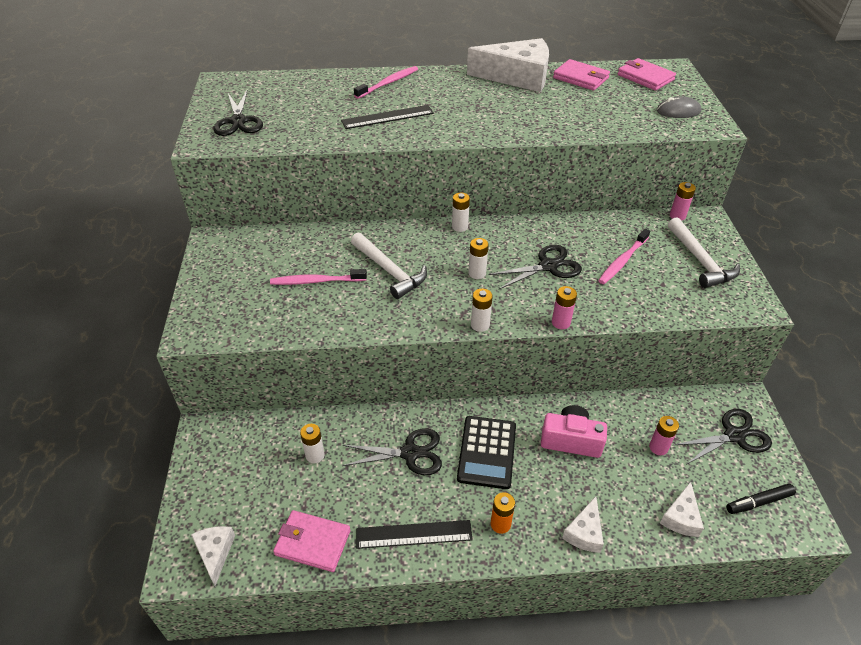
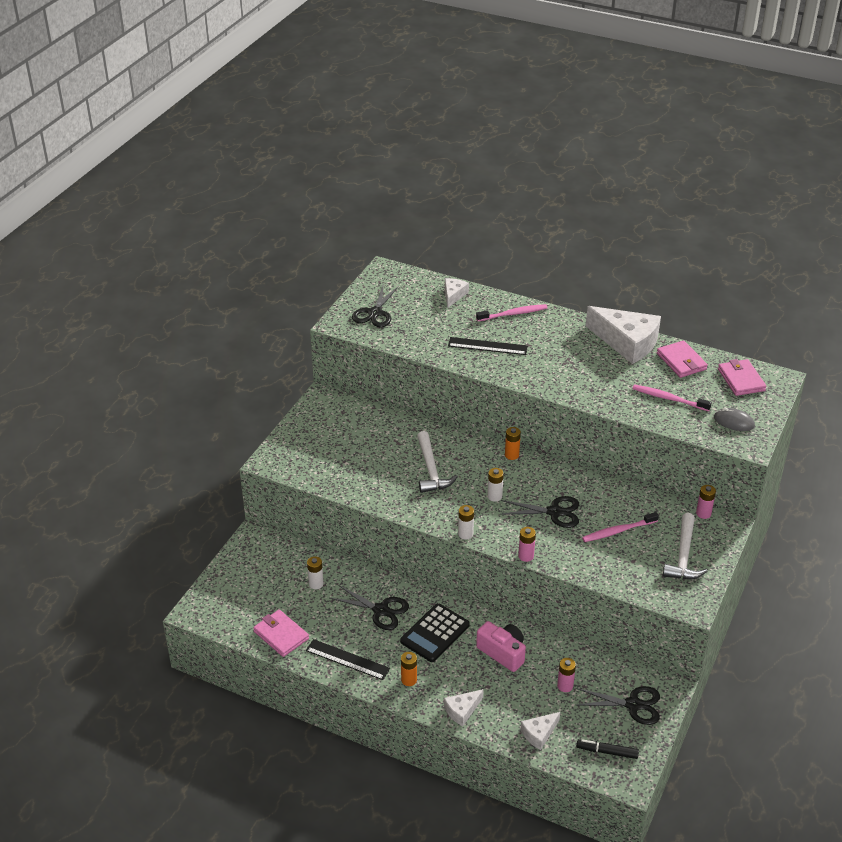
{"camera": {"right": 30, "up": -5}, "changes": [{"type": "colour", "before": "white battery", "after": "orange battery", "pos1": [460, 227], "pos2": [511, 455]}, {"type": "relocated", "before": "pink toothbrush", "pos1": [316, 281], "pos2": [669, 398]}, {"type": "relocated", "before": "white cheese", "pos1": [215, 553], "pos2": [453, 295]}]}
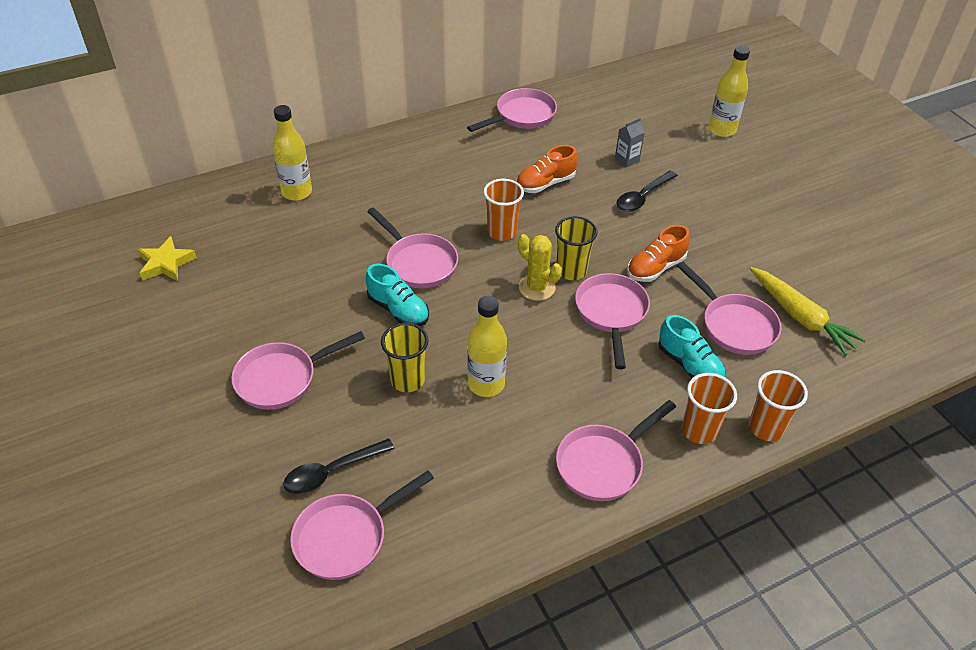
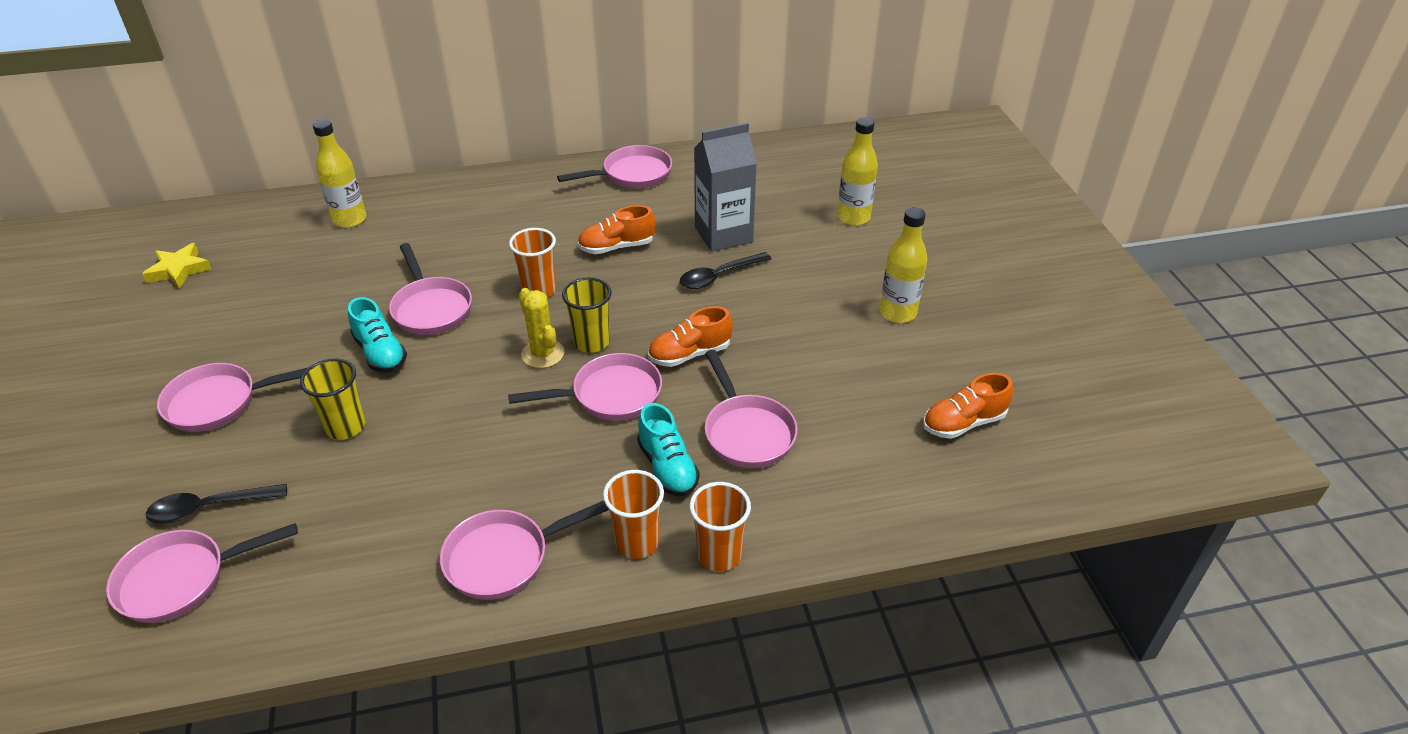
{"camera": {"right": 15, "up": -5}, "changes": [{"type": "size", "before": "grey carton", "pos1": [627, 160], "pos2": [723, 234], "scale": 2.18}, {"type": "missing", "before": "yellow carrot", "pos1": [800, 317]}, {"type": "spun", "before": "pink pan", "pos1": [611, 313], "pos2": [610, 395], "turn": 60}, {"type": "relocated", "before": "yellow bottle", "pos1": [486, 384], "pos2": [897, 313]}, {"type": "appeared", "after": "orange shoe", "pos2": [963, 423]}]}
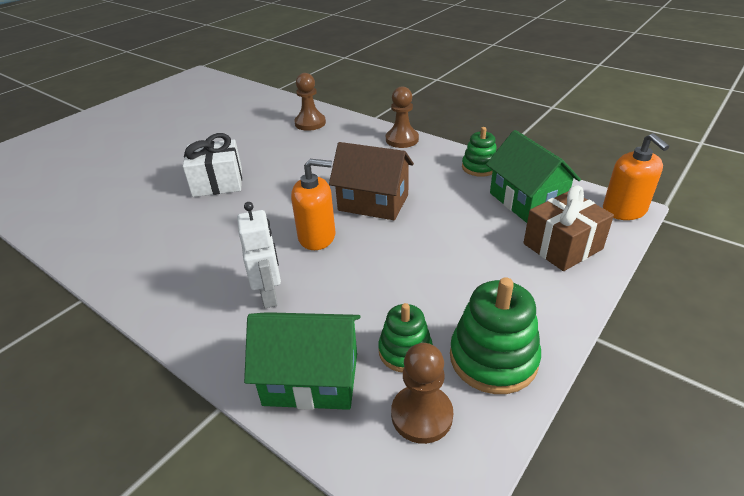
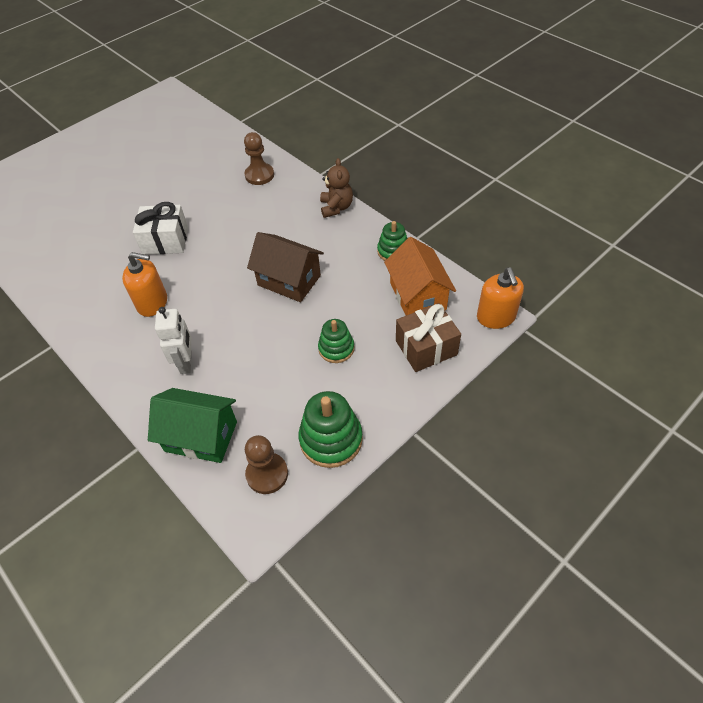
{"camera": {"right": 10, "up": 15}, "changes": [{"type": "exchanged", "before": "brown pawn", "after": "brown teddy bear", "pos1": [402, 139], "pos2": [336, 207]}, {"type": "colour", "before": "green house", "after": "orange house", "pos1": [526, 201], "pos2": [417, 296]}, {"type": "relocated", "before": "orange soap dispenser", "pos1": [317, 237], "pos2": [152, 303]}, {"type": "relocated", "before": "green stacking toy", "pos1": [405, 351], "pos2": [336, 348]}]}
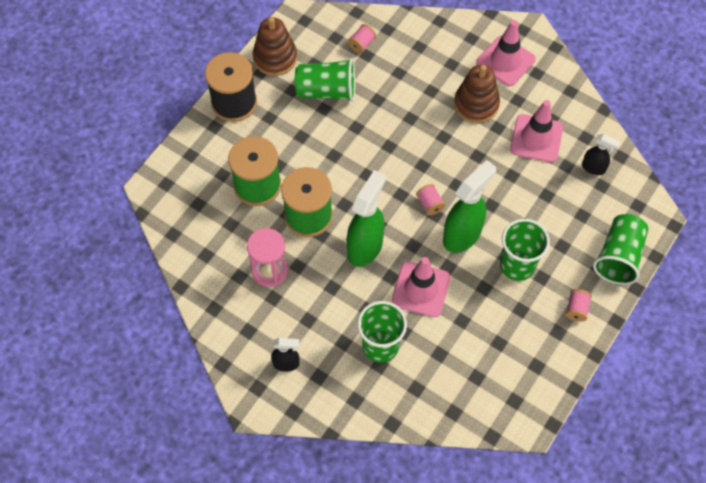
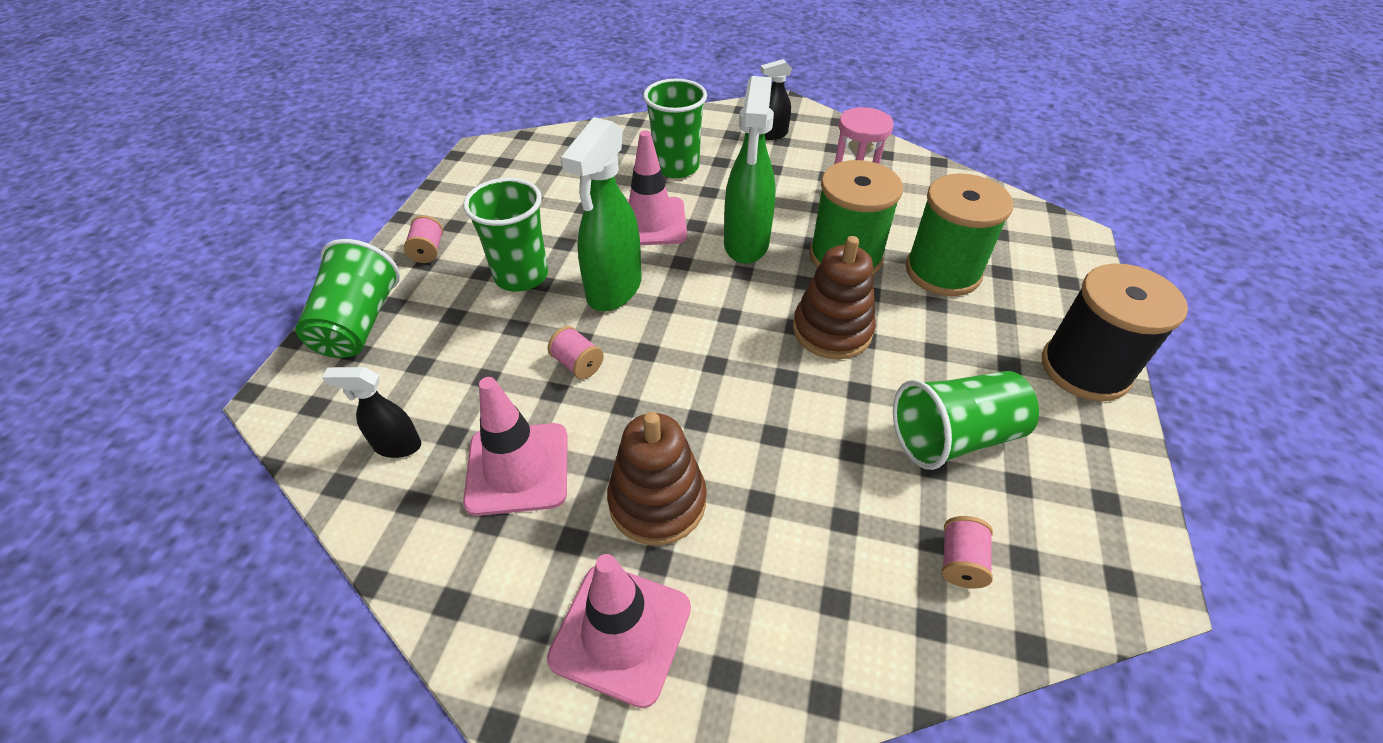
{"camera": {"right": 160, "up": -15}, "changes": [{"type": "relocated", "before": "brown stacking toy", "pos1": [275, 58], "pos2": [832, 330]}, {"type": "relocated", "before": "pink spool", "pos1": [430, 204], "pos2": [577, 364]}]}
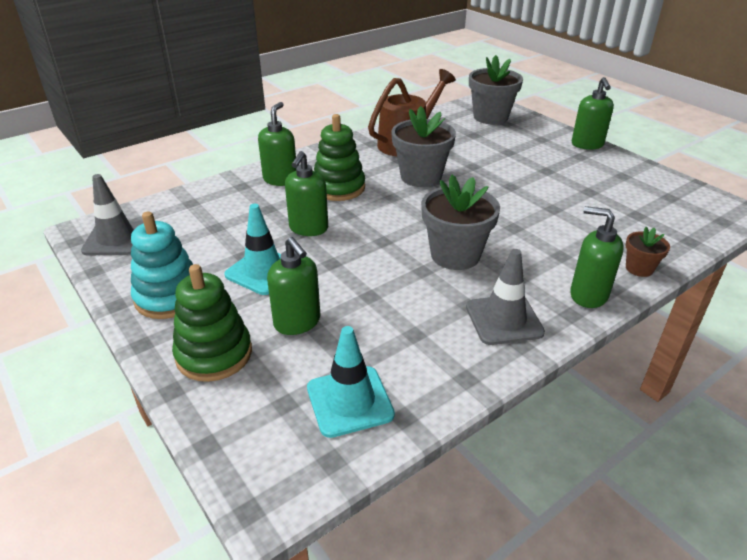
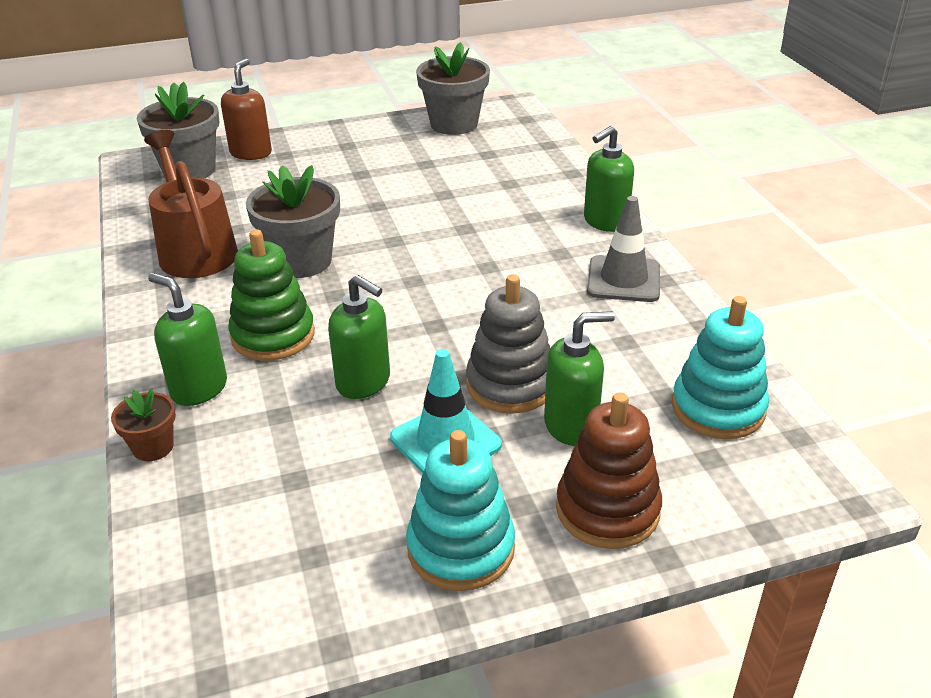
{"camera": {"right": -70, "up": 0}, "changes": [{"type": "missing", "before": "green soap dispenser", "pos1": [587, 145]}, {"type": "missing", "before": "grey traffic cone", "pos1": [116, 239]}, {"type": "relocated", "before": "grey flower pot", "pos1": [455, 255], "pos2": [454, 124]}, {"type": "relocated", "before": "brown flower pot", "pos1": [639, 268], "pos2": [153, 447]}, {"type": "colour", "before": "green stacking toy", "after": "brown stacking toy", "pos1": [214, 354], "pos2": [607, 510]}, {"type": "exchanged", "before": "turquoise traffic cone", "after": "turquoise stacking toy", "pos1": [349, 401], "pos2": [718, 408]}, {"type": "appeared", "after": "brown soap dispenser", "pos2": [251, 153]}, {"type": "appeared", "after": "grey stacking toy", "pos2": [510, 384]}]}
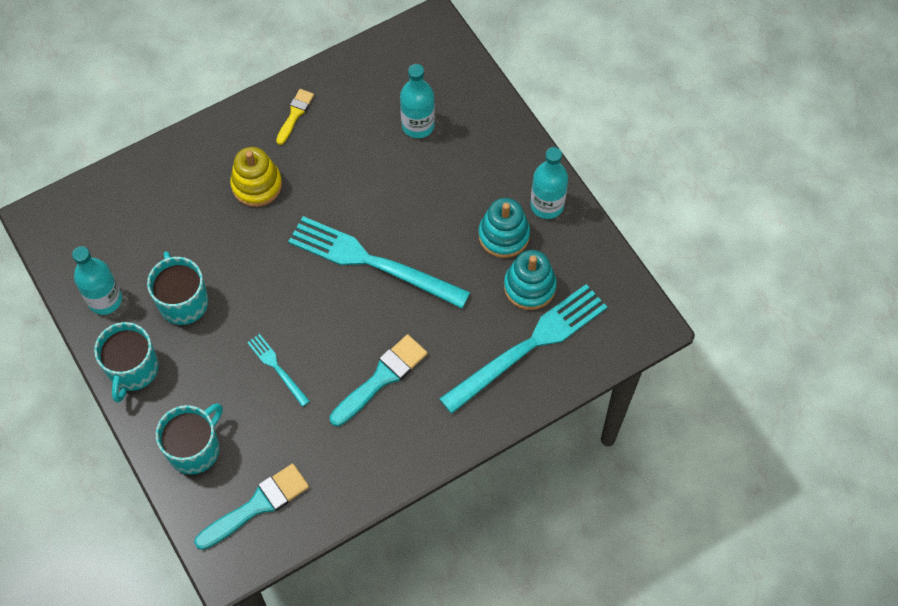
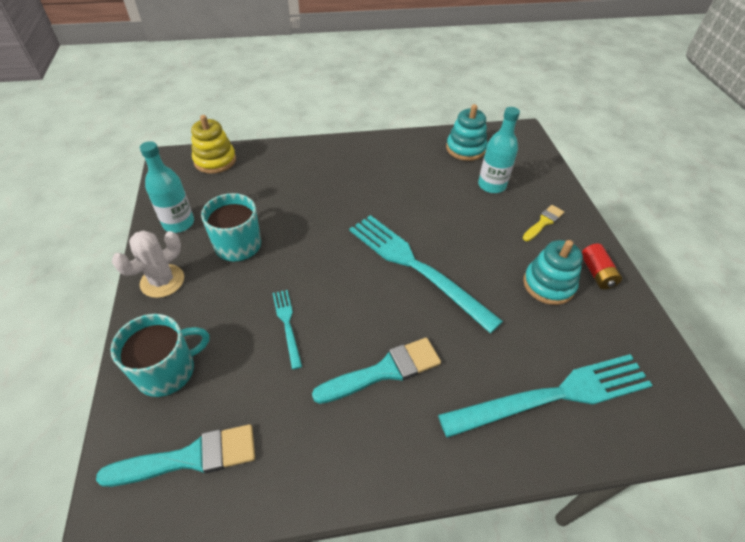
{"camera": {"right": 20, "up": -15}, "changes": [{"type": "relocated", "before": "yellow brush", "pos1": [295, 114], "pos2": [543, 222]}, {"type": "relocated", "before": "yellow stacking toy", "pos1": [257, 185], "pos2": [215, 160]}, {"type": "exchanged", "before": "turquoise bottle", "after": "red battery", "pos1": [547, 205], "pos2": [597, 273]}, {"type": "relocated", "before": "turquoise stacking toy", "pos1": [529, 287], "pos2": [465, 149]}, {"type": "exchanged", "before": "turquoise mug", "after": "white cactus", "pos1": [133, 369], "pos2": [162, 281]}]}
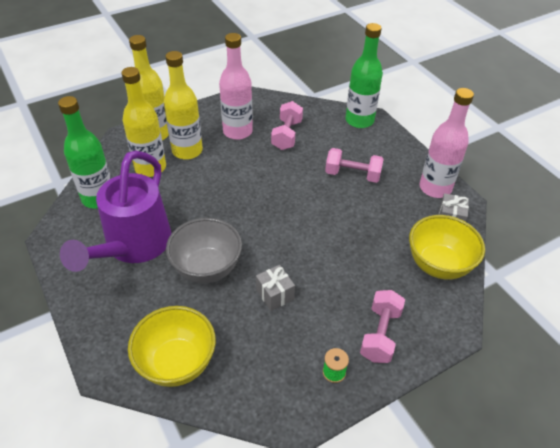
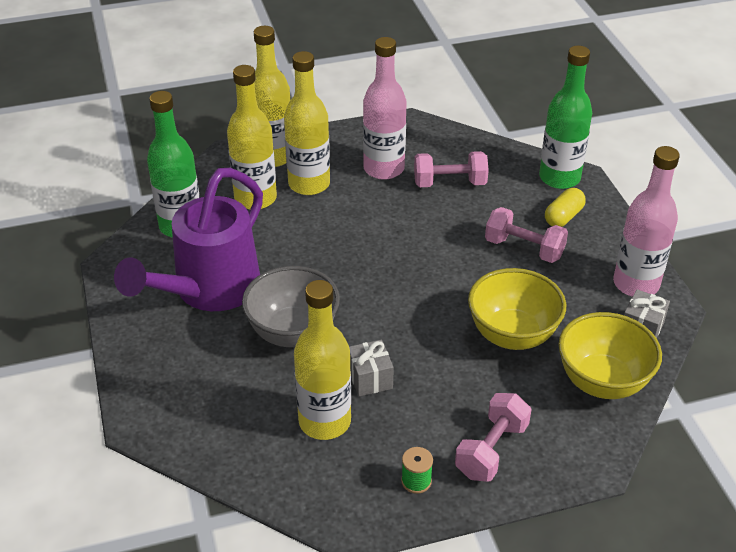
{"camera": {"right": 15, "up": -5}, "changes": [{"type": "spun", "before": "pink dumbbell", "pos1": [287, 135], "pos2": [449, 183], "turn": 60}, {"type": "relocated", "before": "yellow bowl", "pos1": [177, 363], "pos2": [512, 335]}, {"type": "appeared", "after": "yellow capsule", "pos2": [563, 217]}, {"type": "appeared", "after": "yellow bottle", "pos2": [324, 421]}]}
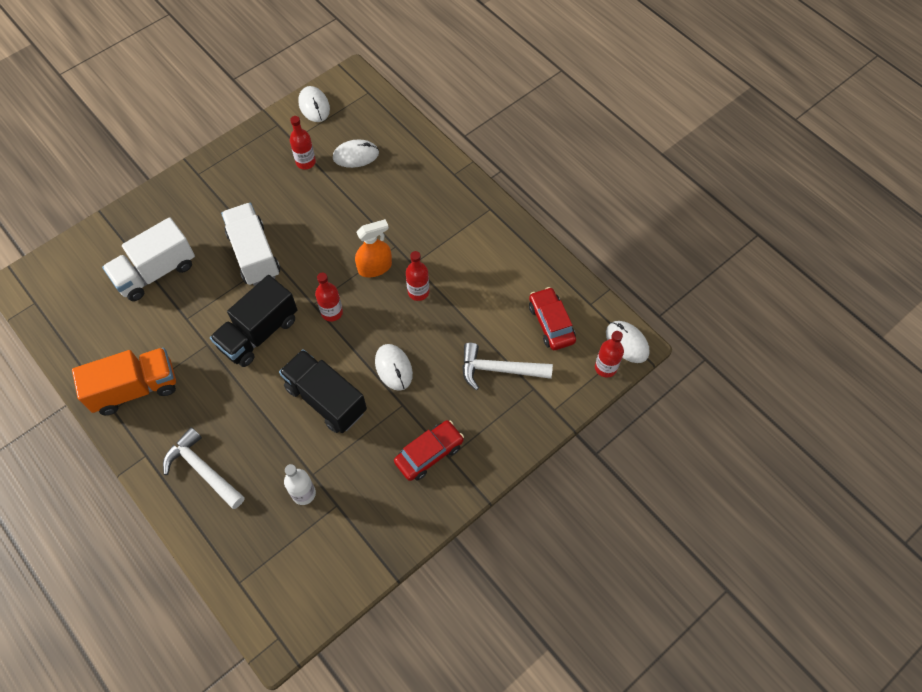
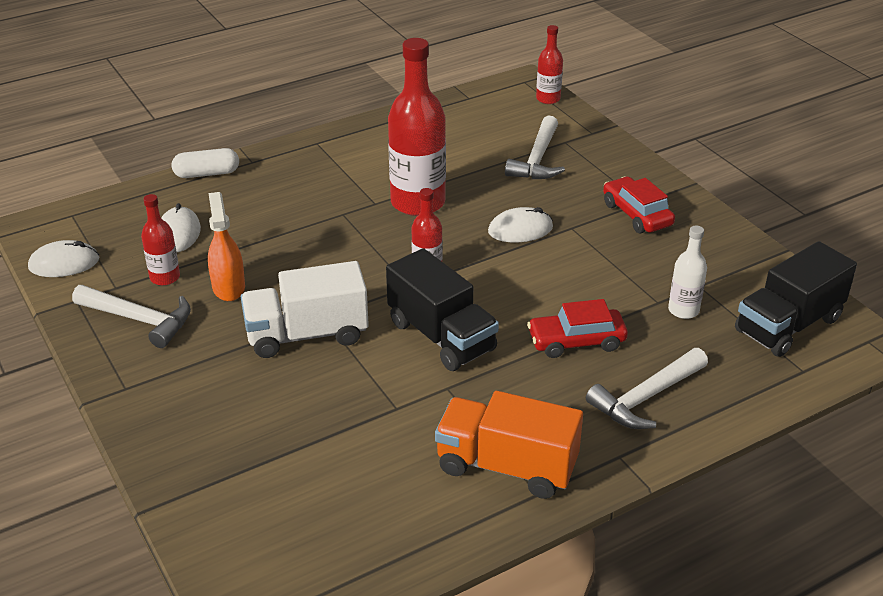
{"camera": {"right": -80, "up": -25}, "changes": [{"type": "missing", "before": "white truck", "pos1": [156, 272]}, {"type": "relocated", "before": "orange spray bottle", "pos1": [375, 267], "pos2": [228, 287]}, {"type": "size", "before": "red bottle", "pos1": [418, 292], "pos2": [418, 203], "scale": 1.98}, {"type": "relocated", "before": "red car", "pos1": [551, 323], "pos2": [576, 341]}, {"type": "missing", "before": "white mouse", "pos1": [627, 342]}, {"type": "spun", "before": "orange truck", "pos1": [135, 389], "pos2": [506, 466], "turn": -60}, {"type": "relocated", "before": "black truck", "pos1": [326, 399], "pos2": [788, 325]}, {"type": "appeared", "after": "white capsule", "pos2": [207, 174]}, {"type": "appeared", "after": "white hammer", "pos2": [140, 320]}]}
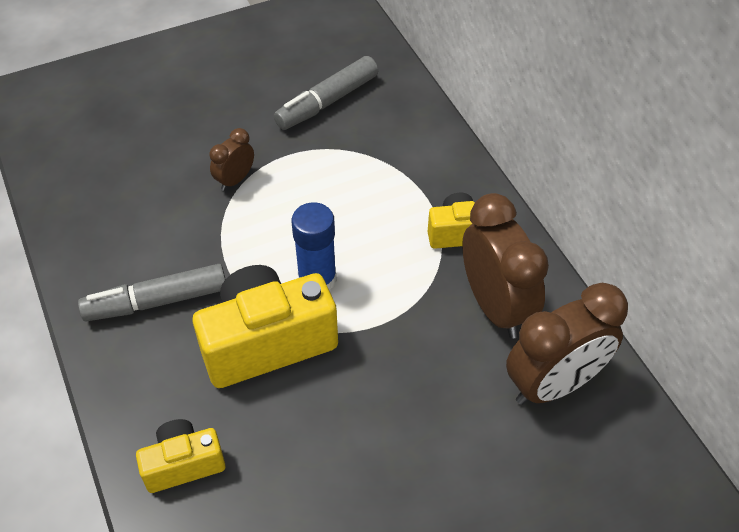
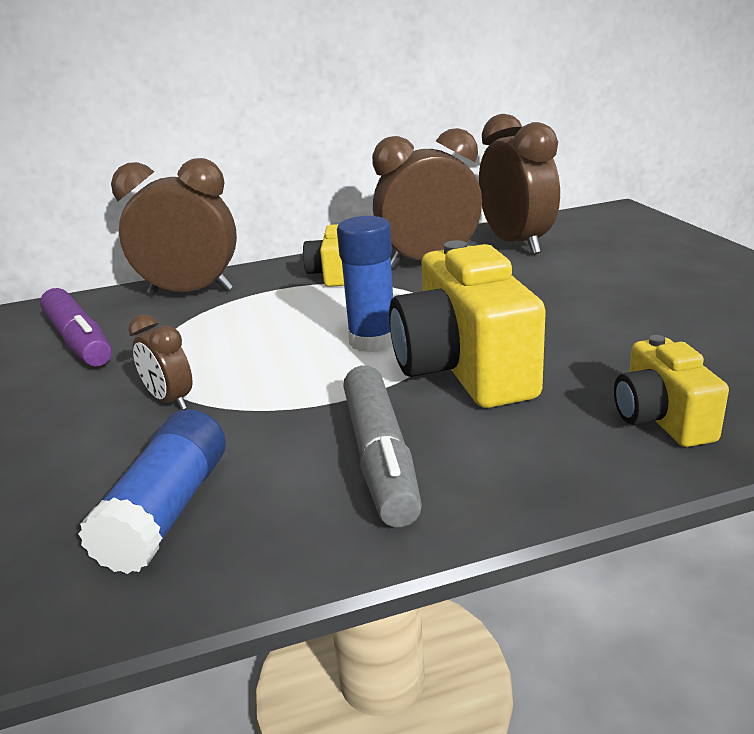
{"camera": {"right": -80, "up": -25}, "changes": [{"type": "colour", "before": "grey marker", "after": "purple marker", "pos1": [327, 102], "pos2": [79, 341]}, {"type": "appeared", "after": "brown clock", "pos2": [190, 292]}, {"type": "appeared", "after": "blue glue stick", "pos2": [167, 511]}]}
